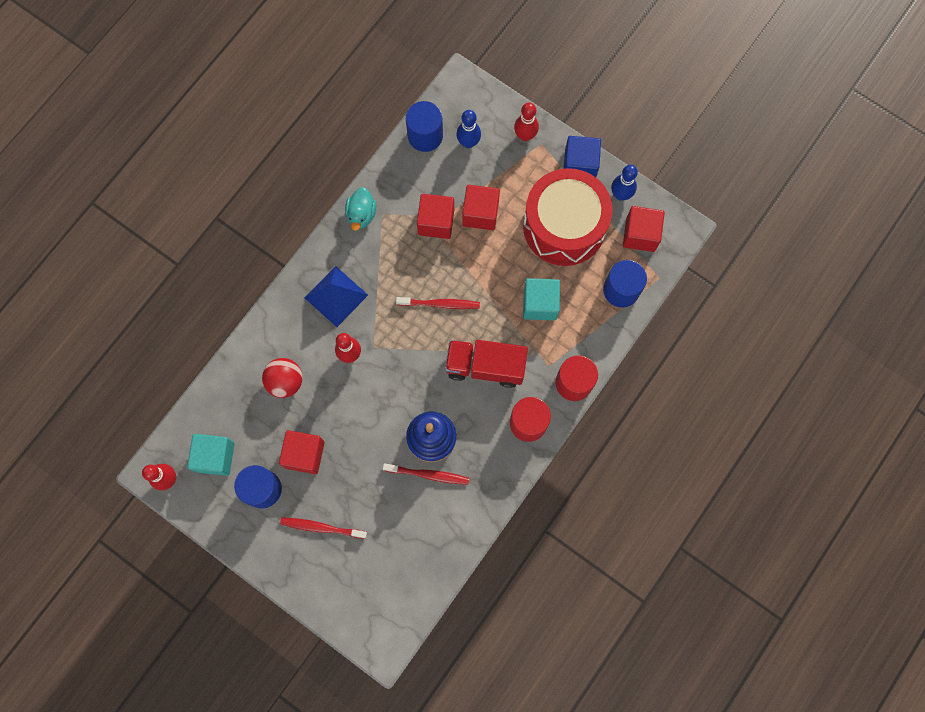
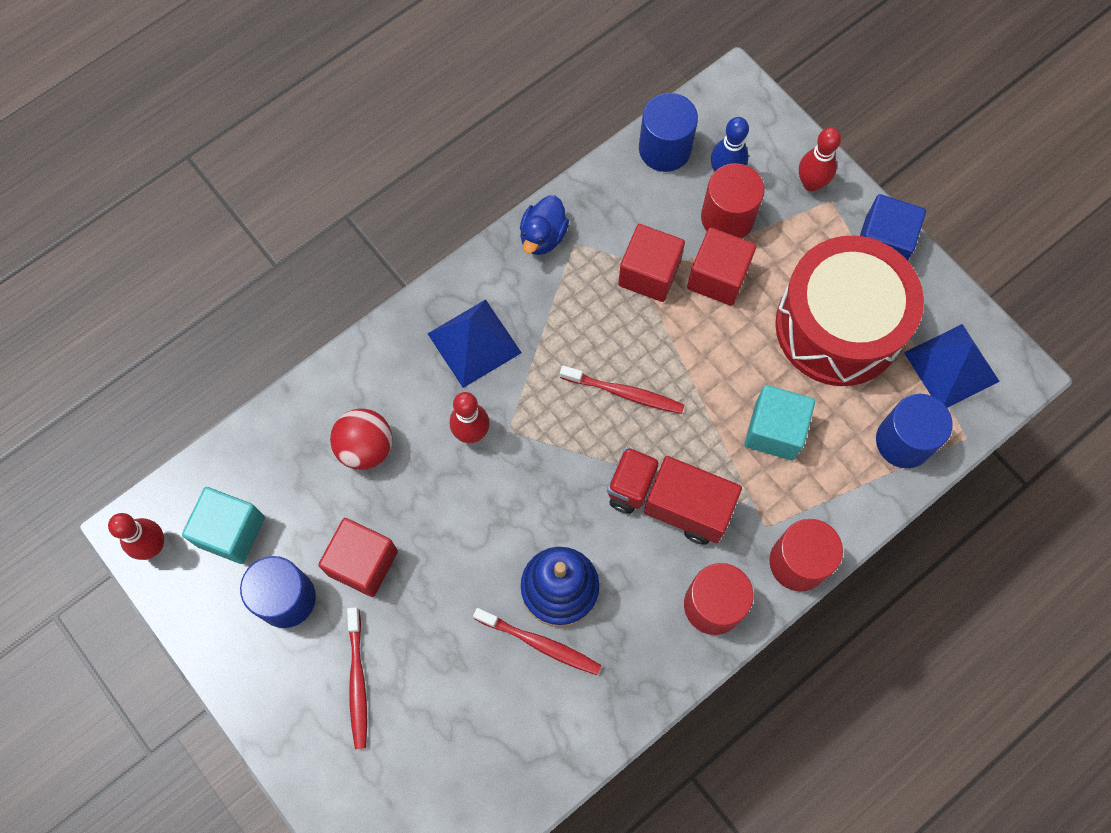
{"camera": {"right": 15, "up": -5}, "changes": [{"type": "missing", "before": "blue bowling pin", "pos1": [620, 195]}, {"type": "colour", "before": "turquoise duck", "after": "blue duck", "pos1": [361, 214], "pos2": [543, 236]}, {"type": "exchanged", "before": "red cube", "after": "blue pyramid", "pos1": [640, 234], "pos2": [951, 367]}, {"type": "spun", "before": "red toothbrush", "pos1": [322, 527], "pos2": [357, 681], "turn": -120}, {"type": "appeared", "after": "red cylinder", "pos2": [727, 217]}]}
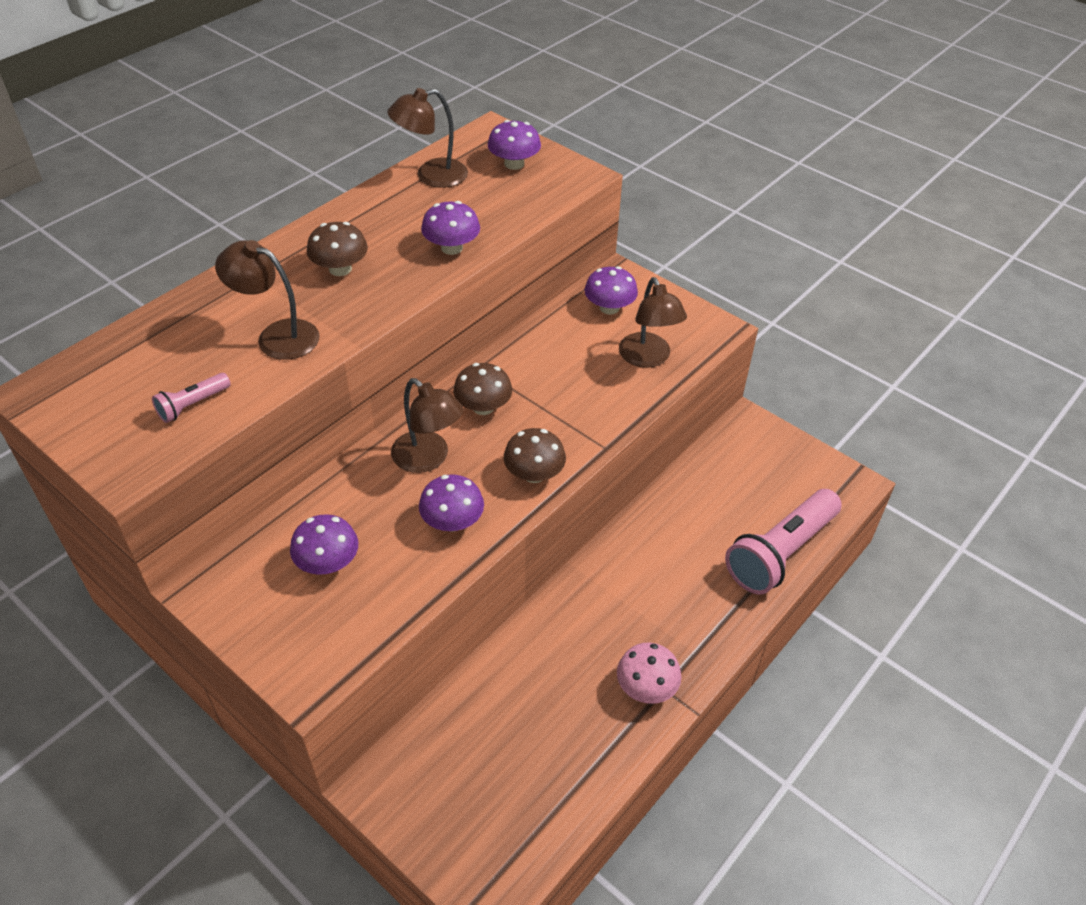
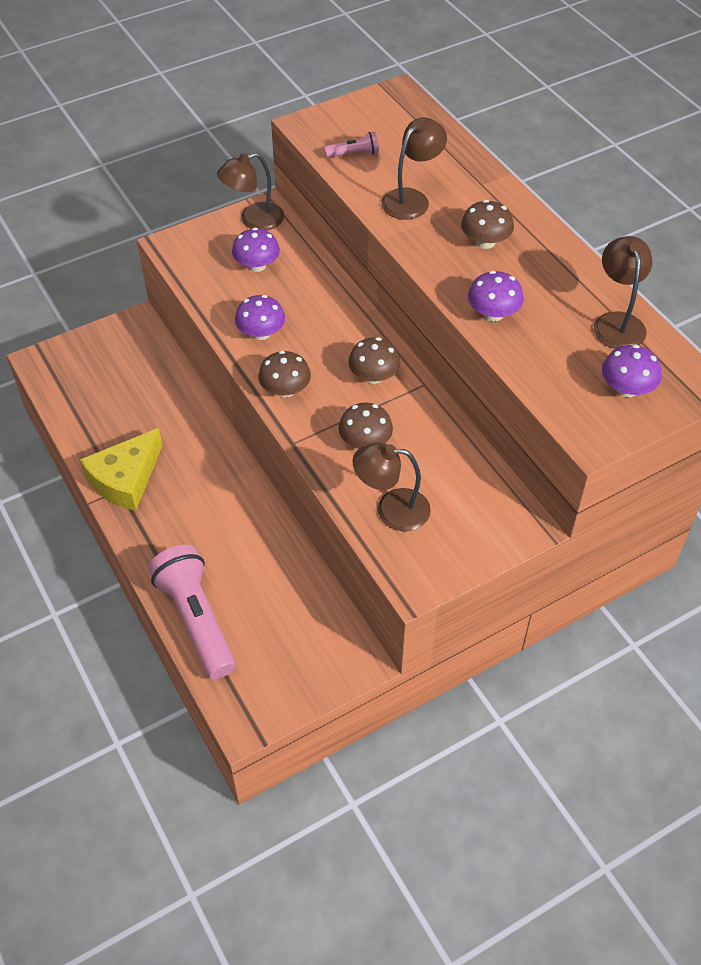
{"camera": {"right": 110, "up": 5}, "changes": [{"type": "missing", "before": "purple mushroom", "pos1": [609, 307]}, {"type": "spun", "before": "pink flashlight", "pos1": [192, 405], "pos2": [354, 154], "turn": 105}, {"type": "relocated", "before": "brown lamp", "pos1": [428, 459], "pos2": [253, 220]}, {"type": "exchanged", "before": "pink mushroom", "after": "yellow cheese", "pos1": [646, 687], "pos2": [125, 479]}, {"type": "appeared", "after": "brown mushroom", "pos2": [365, 442]}]}
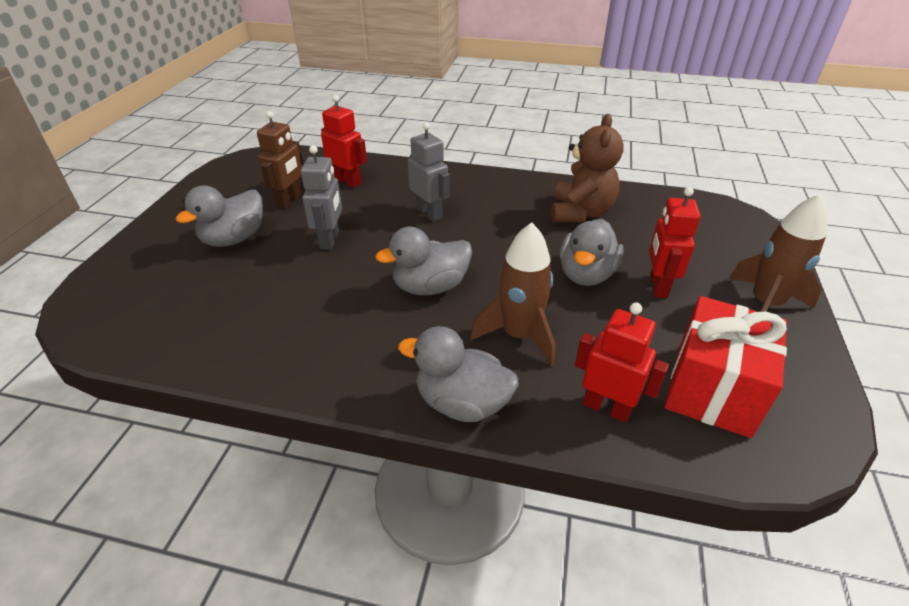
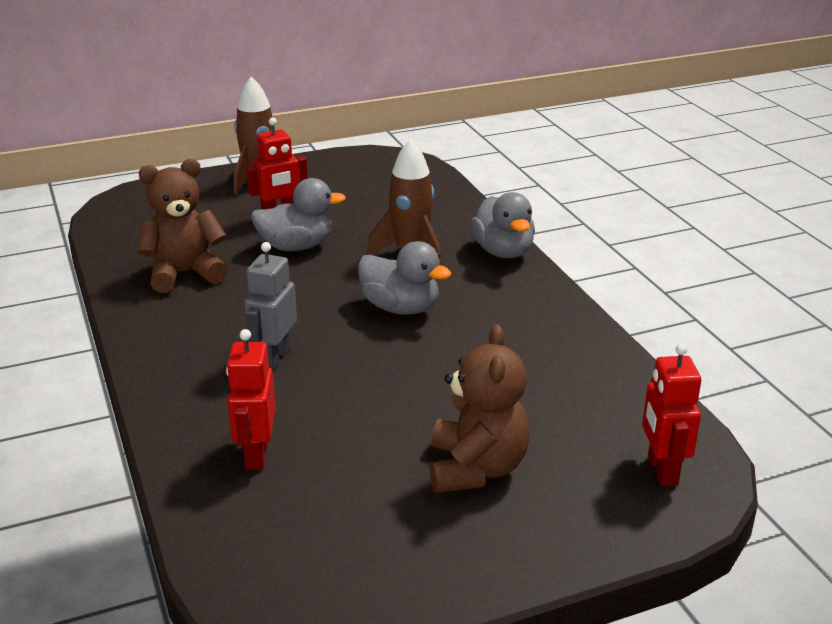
{"camera": {"right": -125, "up": -10}, "changes": [{"type": "missing", "before": "brown robot", "pos1": [289, 200]}, {"type": "missing", "before": "grey robot", "pos1": [330, 240]}, {"type": "exchanged", "before": "grey duck", "after": "brown teddy bear", "pos1": [234, 239], "pos2": [476, 468]}, {"type": "missing", "before": "red gift", "pos1": [712, 389]}, {"type": "relocated", "before": "red robot", "pos1": [606, 408], "pos2": [662, 470]}]}
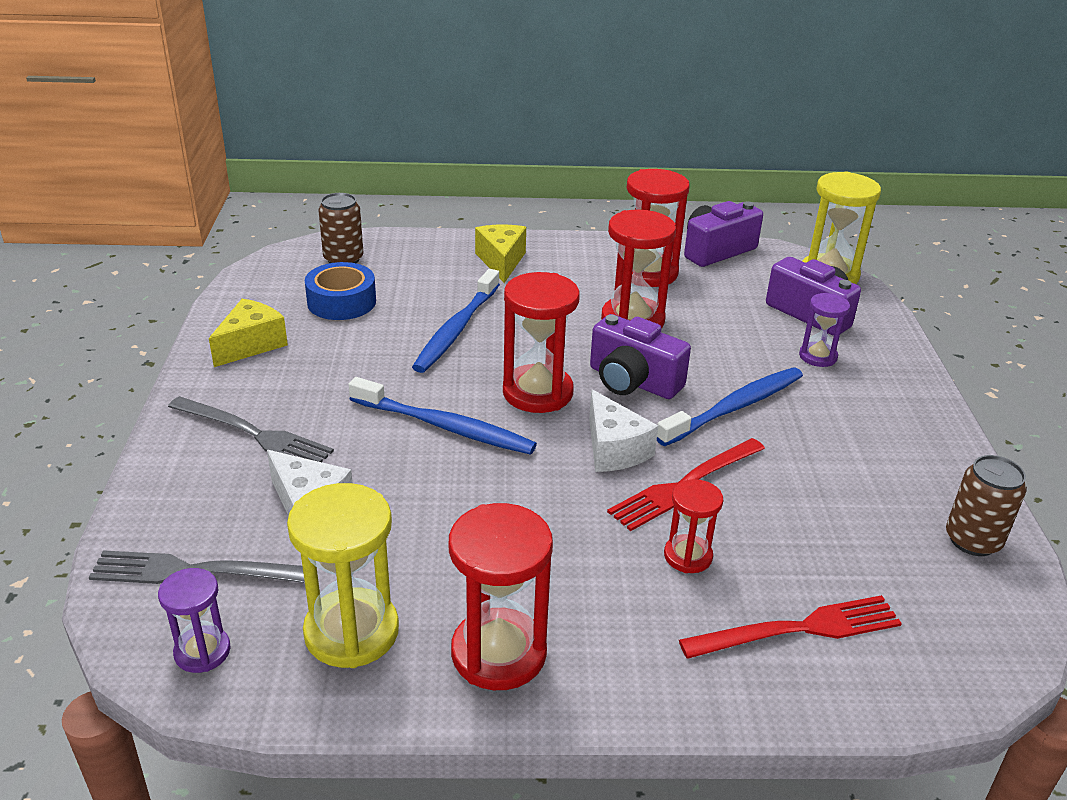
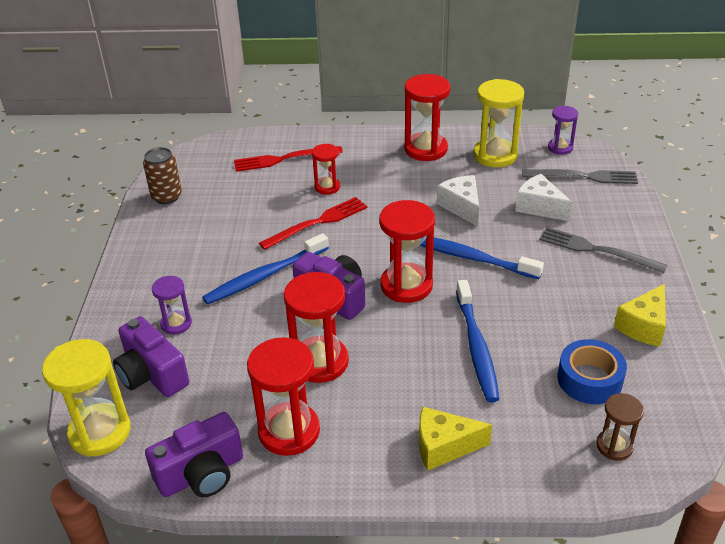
{"camera": {"right": -175, "up": 5}, "changes": [{"type": "exchanged", "before": "brown can", "after": "brown hourglass", "pos1": [343, 259], "pos2": [614, 446]}, {"type": "spun", "before": "yellow cheese", "pos1": [501, 261], "pos2": [444, 447], "turn": 90}, {"type": "spun", "before": "blue toothbrush", "pos1": [456, 329], "pos2": [476, 347], "turn": 150}, {"type": "relocated", "before": "white cheese", "pos1": [614, 449], "pos2": [461, 207]}]}
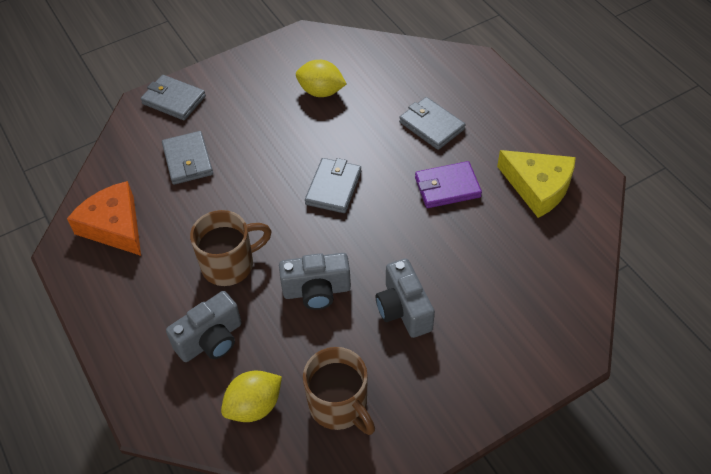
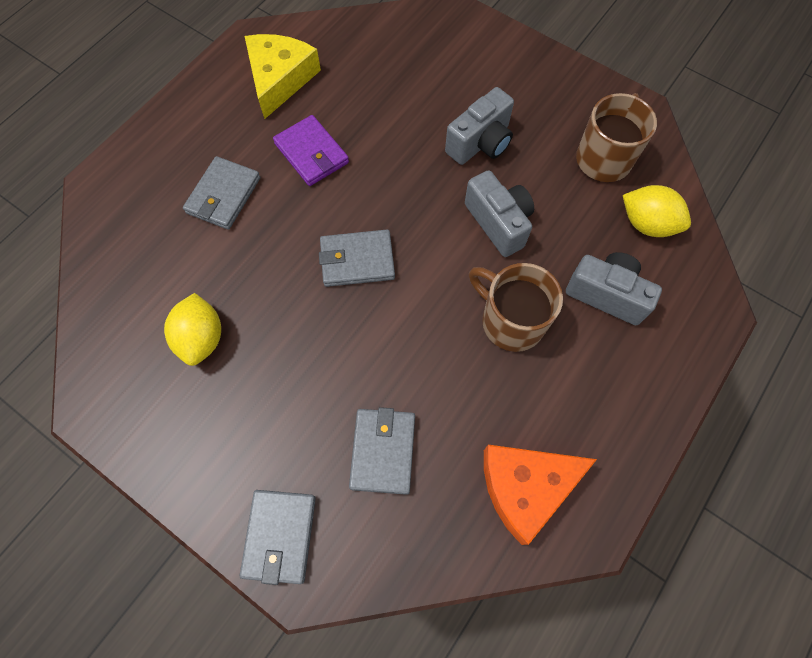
{"camera": {"right": -115, "up": 15}, "changes": [{"type": "spun", "before": "grey wallet", "pos1": [188, 160], "pos2": [383, 451], "turn": -45}, {"type": "spun", "before": "orange cheese", "pos1": [114, 226], "pos2": [525, 487], "turn": 45}]}
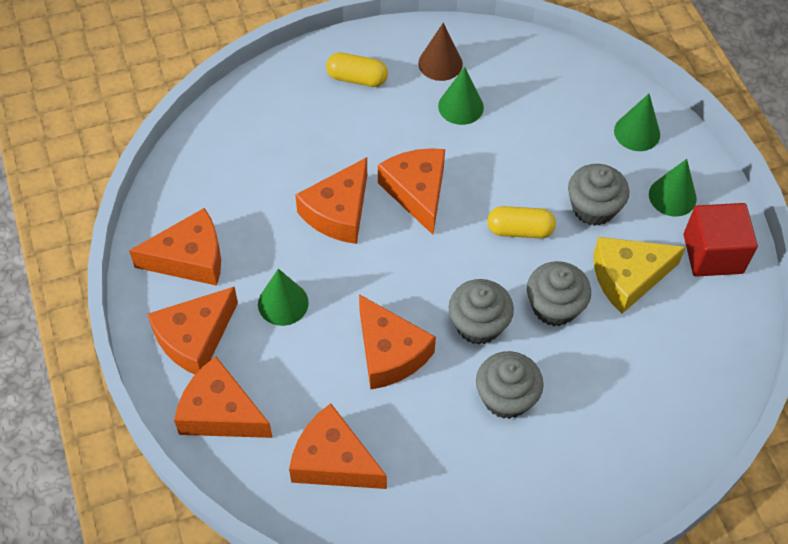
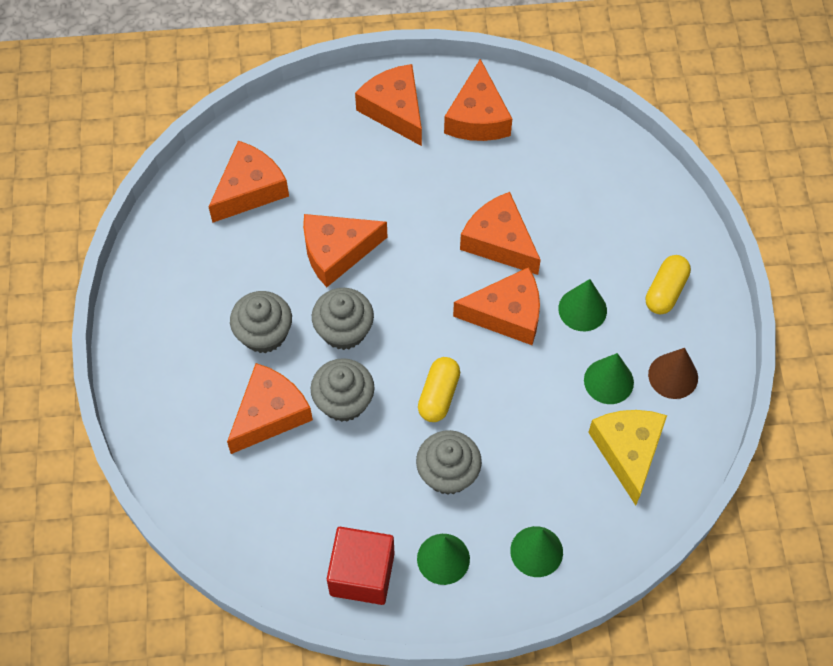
{"camera": {"right": 105, "up": 5}, "changes": [{"type": "relocated", "before": "yellow cheese", "pos1": [628, 278], "pos2": [628, 451]}, {"type": "relocated", "before": "green cone", "pos1": [283, 303], "pos2": [582, 309]}, {"type": "relocated", "before": "orange cheese", "pos1": [220, 412], "pos2": [269, 414]}]}
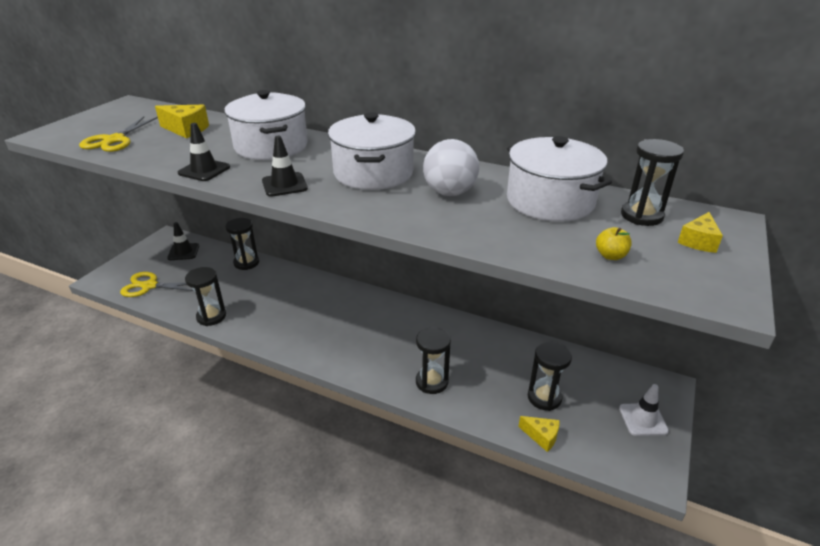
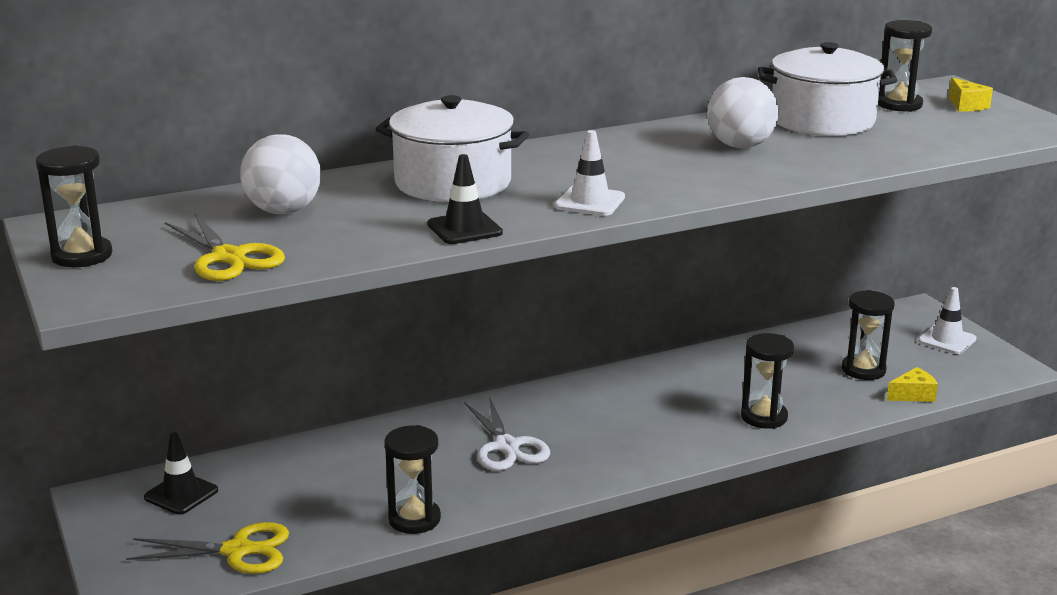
{"camera": {"right": -50, "up": -10}, "changes": [{"type": "exchanged", "before": "yellow cheese", "after": "white ball", "pos1": [186, 130], "pos2": [283, 211]}, {"type": "missing", "before": "white pot", "pos1": [373, 173]}, {"type": "colour", "before": "black traffic cone", "after": "white traffic cone", "pos1": [284, 185], "pos2": [590, 202]}, {"type": "relocated", "before": "black hourglass", "pos1": [246, 263], "pos2": [82, 256]}, {"type": "missing", "before": "yellow apple", "pos1": [610, 256]}, {"type": "spun", "before": "yellow scissors", "pos1": [150, 286], "pos2": [237, 551], "turn": -135}, {"type": "appeared", "after": "white scissors", "pos2": [506, 446]}]}
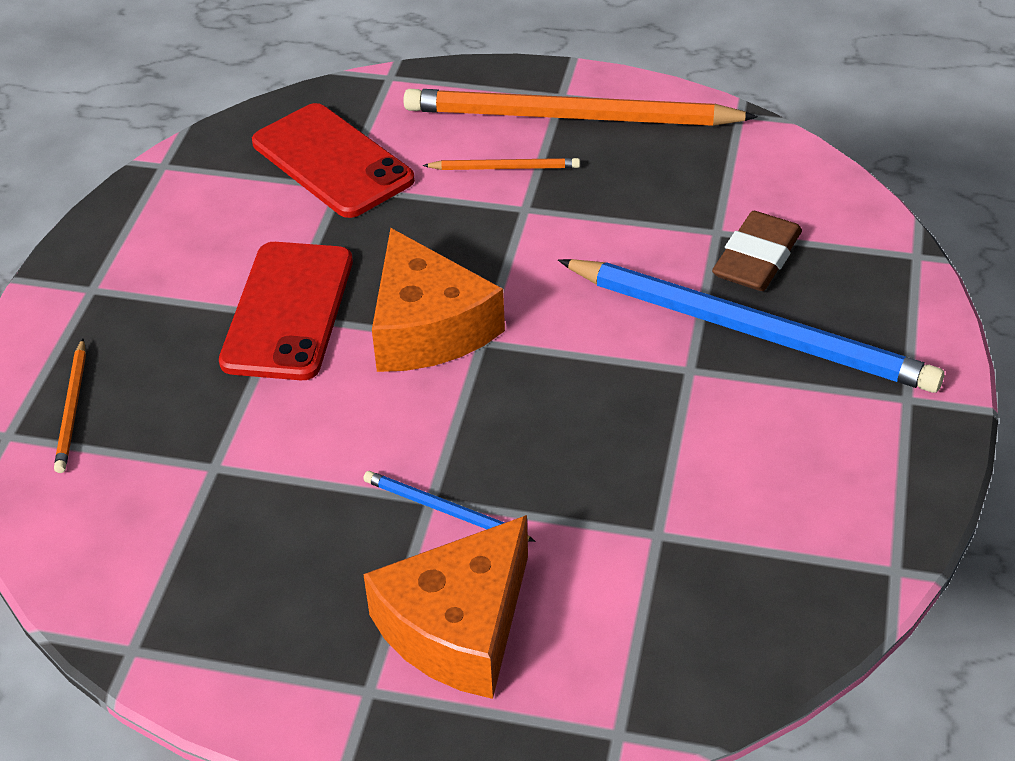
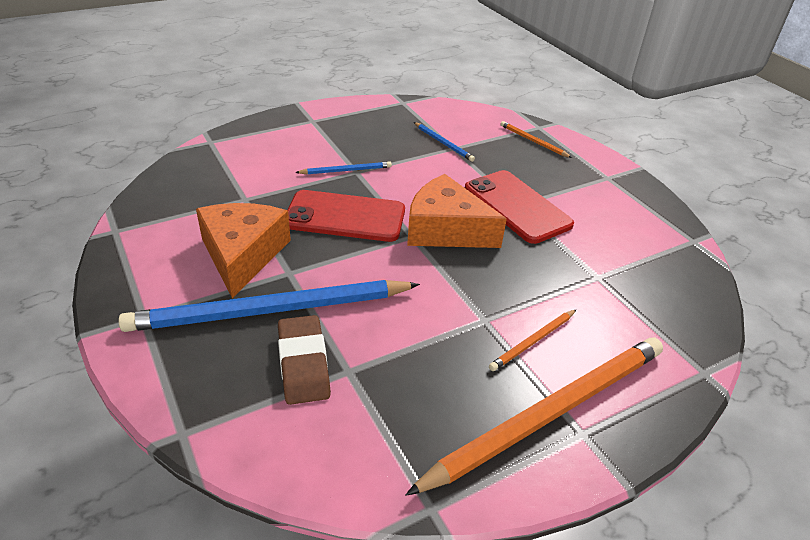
{"camera": {"right": 135, "up": -5}, "changes": [{"type": "relocated", "before": "red phone", "pos1": [332, 161], "pos2": [345, 217]}, {"type": "relocated", "before": "orange cheese", "pos1": [458, 627], "pos2": [242, 255]}, {"type": "appeared", "after": "blue pencil", "pos2": [443, 143]}]}
